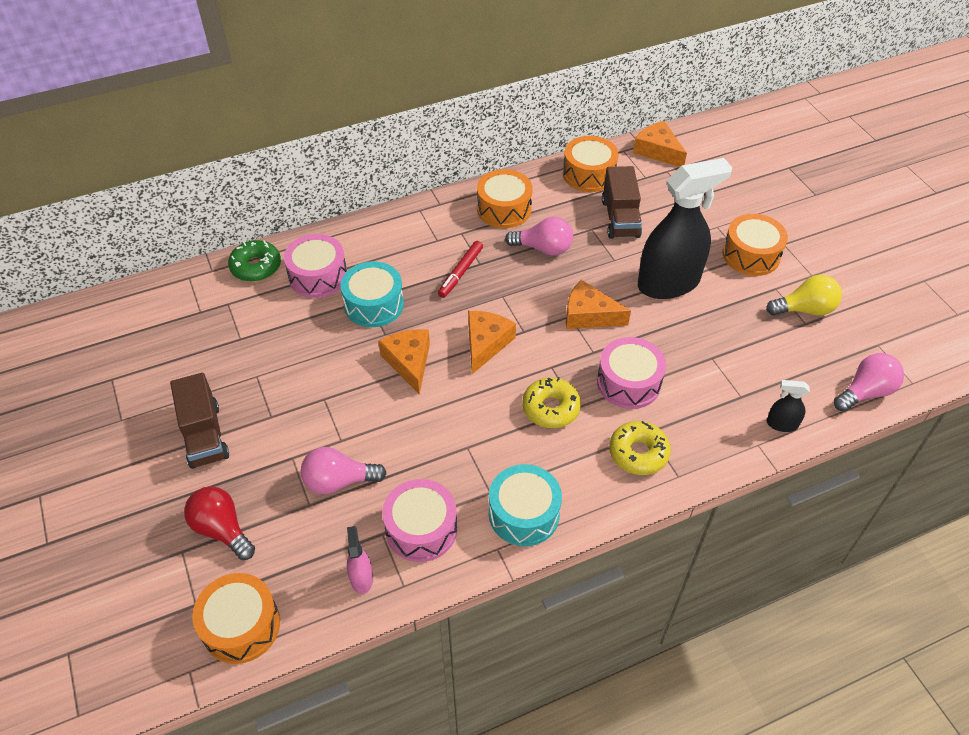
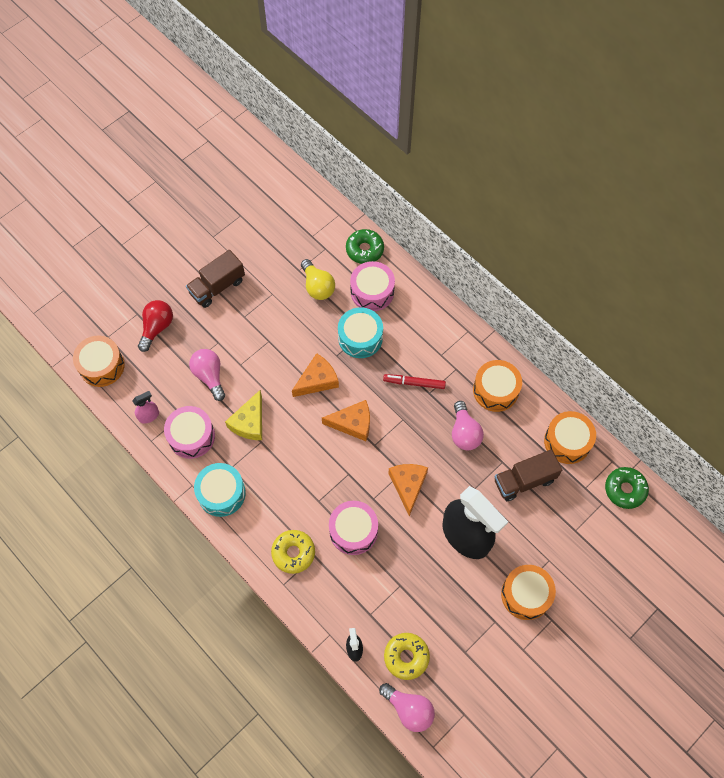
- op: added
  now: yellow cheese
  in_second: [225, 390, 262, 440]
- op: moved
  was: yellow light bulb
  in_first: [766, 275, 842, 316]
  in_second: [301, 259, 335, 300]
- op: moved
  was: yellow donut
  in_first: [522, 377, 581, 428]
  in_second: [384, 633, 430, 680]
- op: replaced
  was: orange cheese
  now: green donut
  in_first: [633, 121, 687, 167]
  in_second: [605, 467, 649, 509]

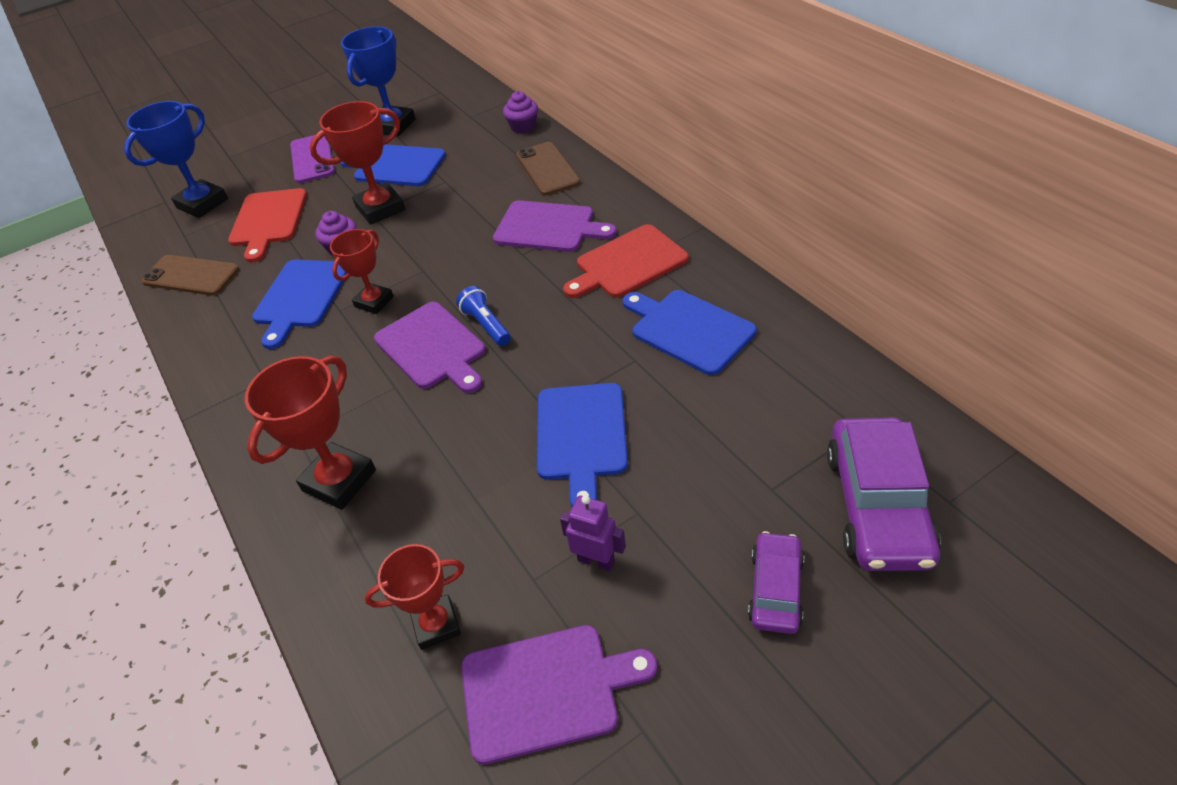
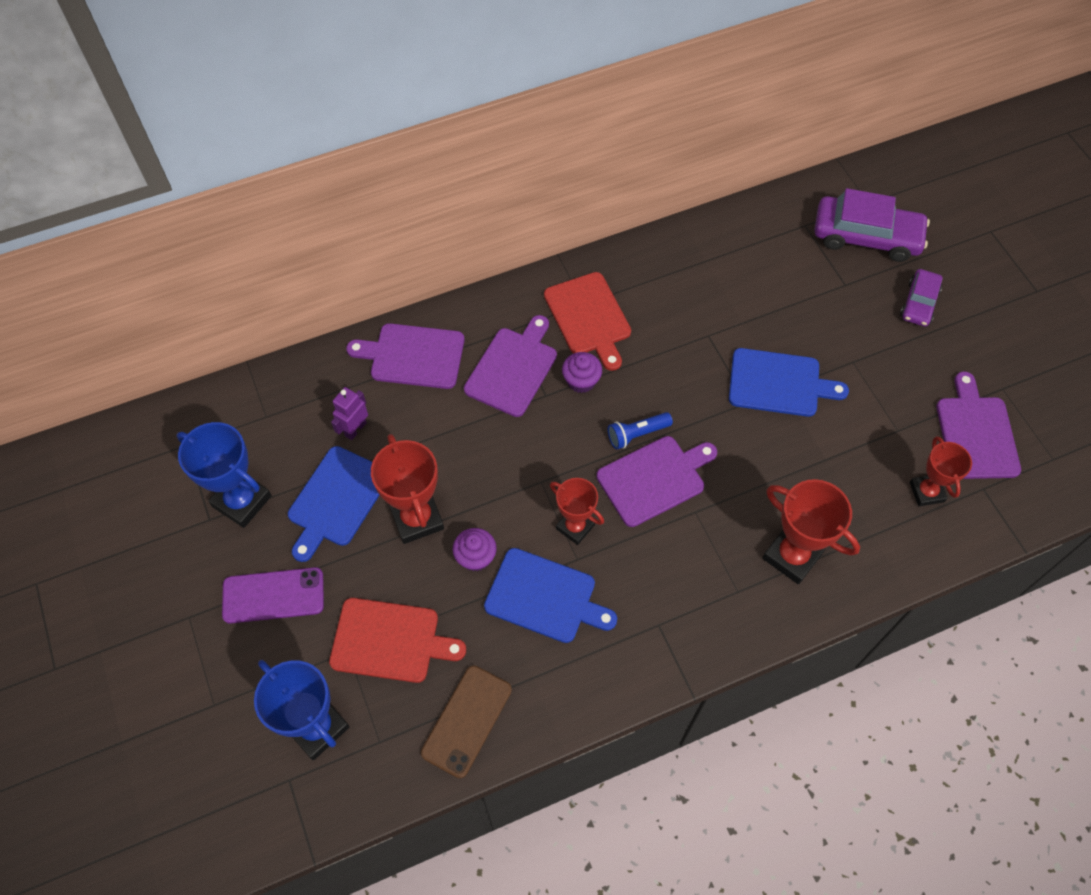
- op: moved
  was: purple robot
  in_first: [560, 495, 626, 572]
  in_second: [331, 387, 368, 440]
- op: replaced
  was: brown phone
  now: purple cutting board
  in_first: [516, 142, 580, 195]
  in_second: [346, 323, 465, 389]
- op: moved
  was: purple cupcake
  in_first: [503, 91, 538, 134]
  in_second: [562, 352, 602, 393]
- op: turned
  was: purple car
  in_first: [748, 531, 804, 634]
  in_second: [900, 269, 943, 327]
  clockwise: -90
- op: removed
  was: blue cutting board
  in_first: [623, 290, 757, 375]

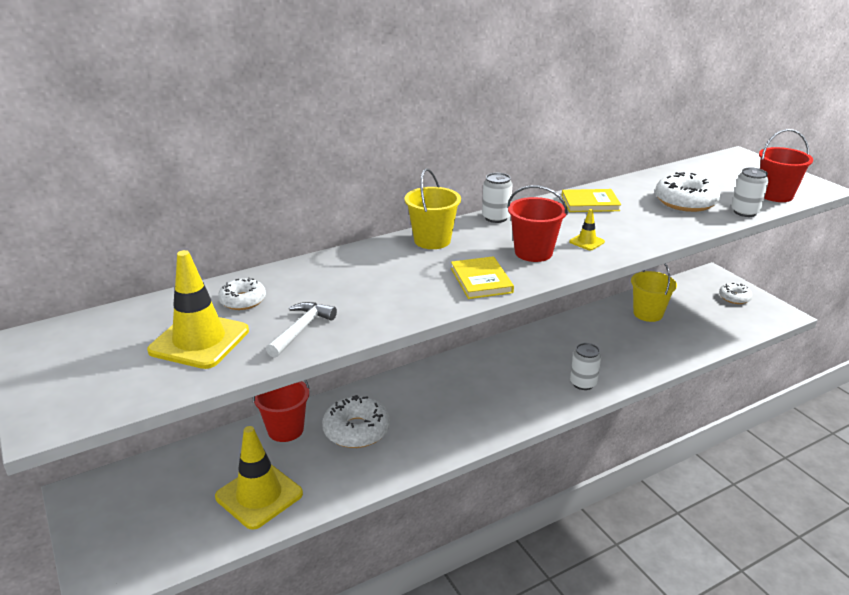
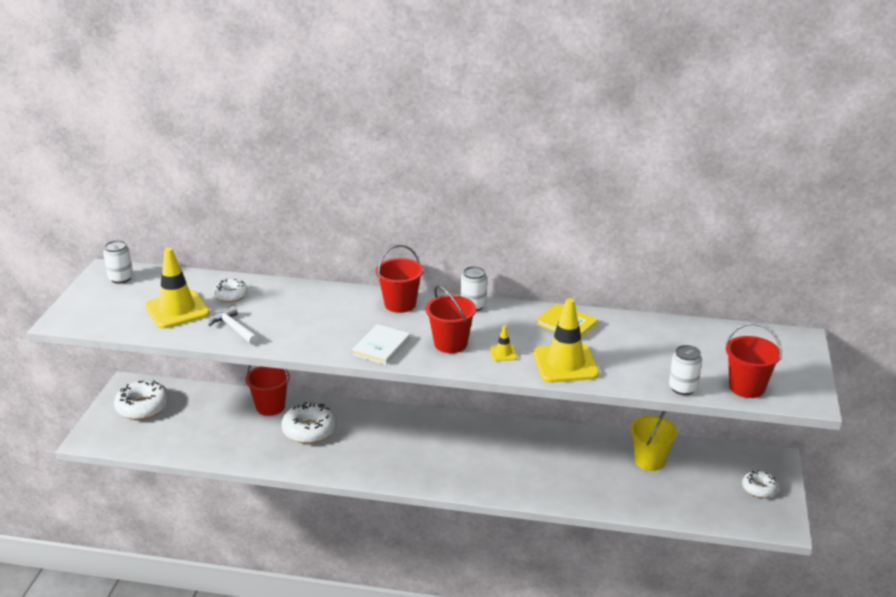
- op: moved
  was: white can
  in_first: [570, 343, 601, 390]
  in_second: [103, 240, 133, 284]
- op: moved
  was: white donut
  in_first: [655, 172, 721, 212]
  in_second: [114, 380, 170, 420]
- op: turned
  was: white hammer
  in_first: [266, 302, 337, 358]
  in_second: [209, 306, 259, 345]
  clockwise: -105
- op: recoloured
  was: yellow book
  now: white book
  in_first: [451, 256, 514, 299]
  in_second: [352, 324, 410, 365]
- op: recoloured
  was: yellow bucket
  now: red bucket
  in_first: [405, 168, 461, 249]
  in_second: [375, 245, 423, 313]
- op: moved
  was: yellow traffic cone
  in_first: [215, 426, 303, 530]
  in_second: [533, 298, 599, 383]

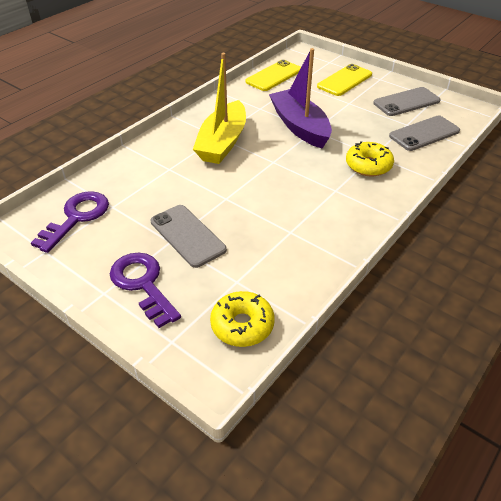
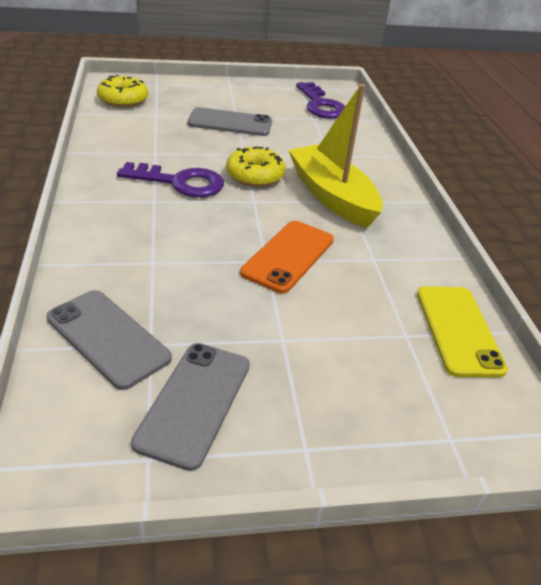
- op: turned
  was: grey phone
  in_first: [389, 116, 460, 151]
  in_second: [46, 290, 172, 390]
  clockwise: -60
- op: moved
  was: purple key
  in_first: [110, 253, 181, 328]
  in_second: [117, 162, 224, 197]
- op: moved
  was: yellow donut
  in_first: [346, 141, 394, 176]
  in_second: [226, 146, 285, 187]
- op: replaced
  was: purple boat
  now: orange phone
  in_first: [269, 48, 332, 149]
  in_second: [240, 221, 334, 294]
- op: removed
  was: yellow phone
  in_first: [317, 64, 372, 96]

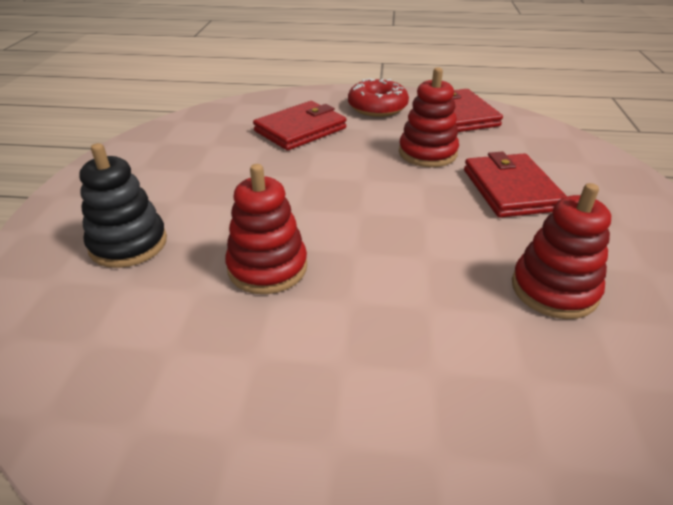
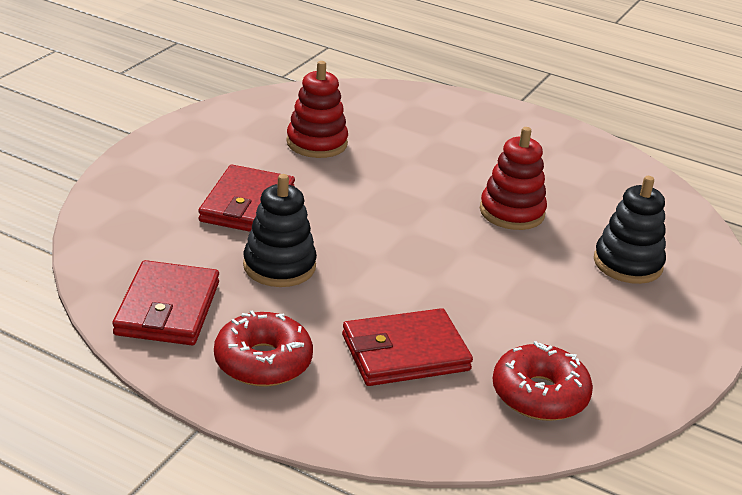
- op: recoloured
  was: red stacking toy
  now: black stacking toy
  in_first: [399, 67, 459, 167]
  in_second: [243, 174, 317, 287]
- op: added
  now: red donut
  in_second: [493, 341, 593, 421]

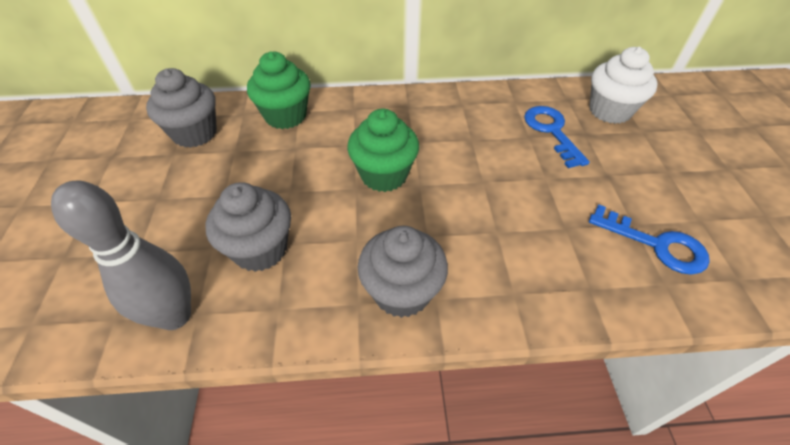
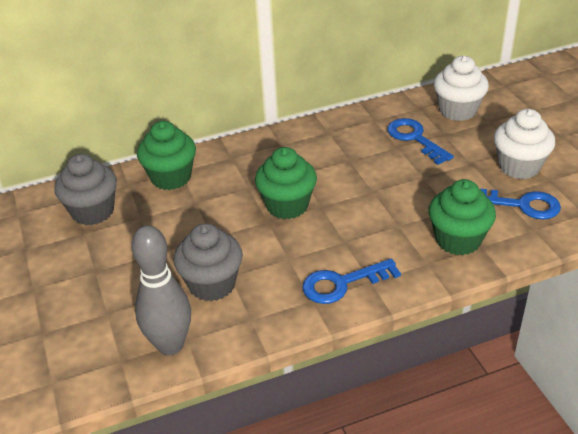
- op: replaced
  was: grey cupcake
  now: blue key
  in_first: [357, 226, 448, 318]
  in_second: [302, 259, 401, 304]
- op: added
  now: green cupcake
  in_second: [429, 179, 496, 255]
- op: added
  now: white cupcake
  in_second: [494, 109, 555, 179]

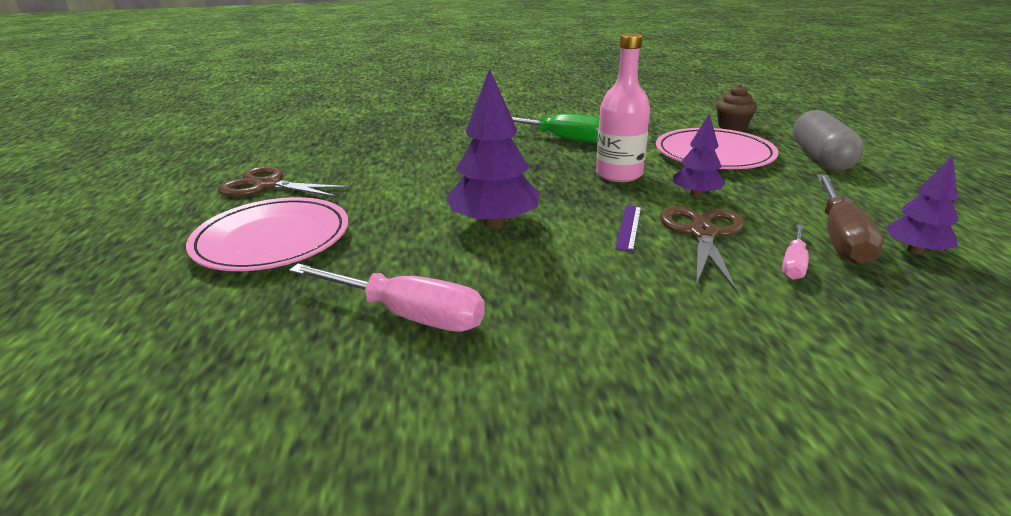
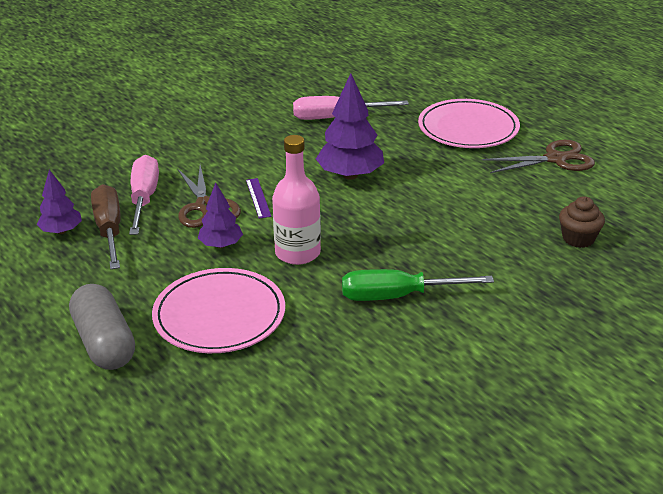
- op: resized
  was: pink screwdriver
  in_first: [782, 224, 809, 280]
  in_second: [129, 155, 159, 235]
  ratio: 1.82
- op: moved
  was: brown cupcake
  in_first: [716, 84, 757, 131]
  in_second: [559, 196, 605, 248]

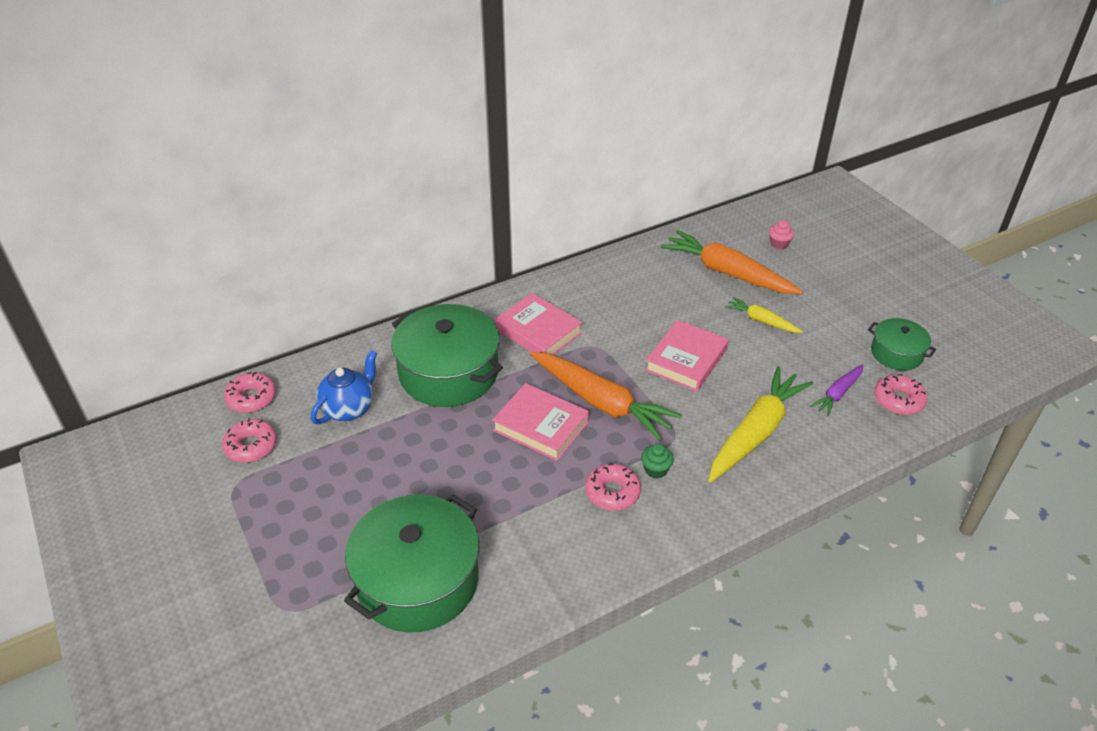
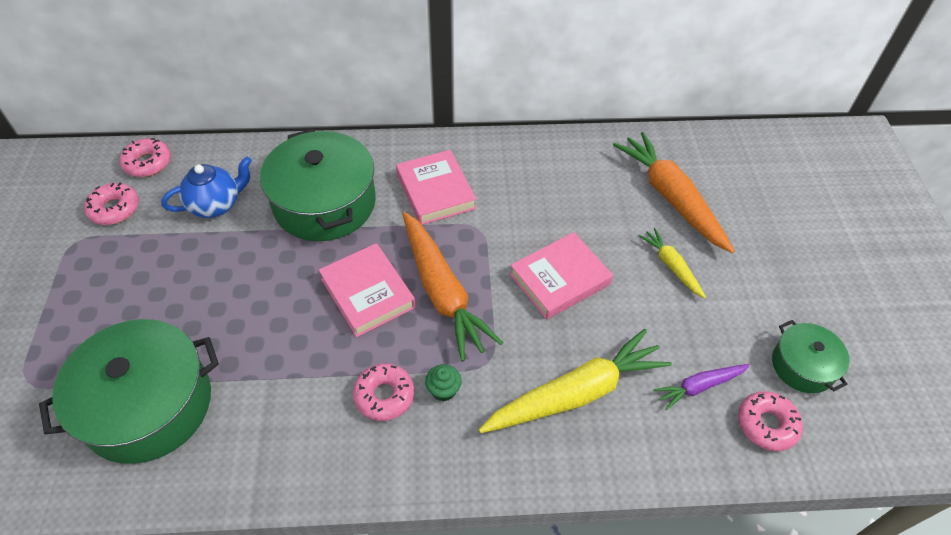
- op: removed
  was: pink cupcake
  in_first: [769, 220, 794, 249]

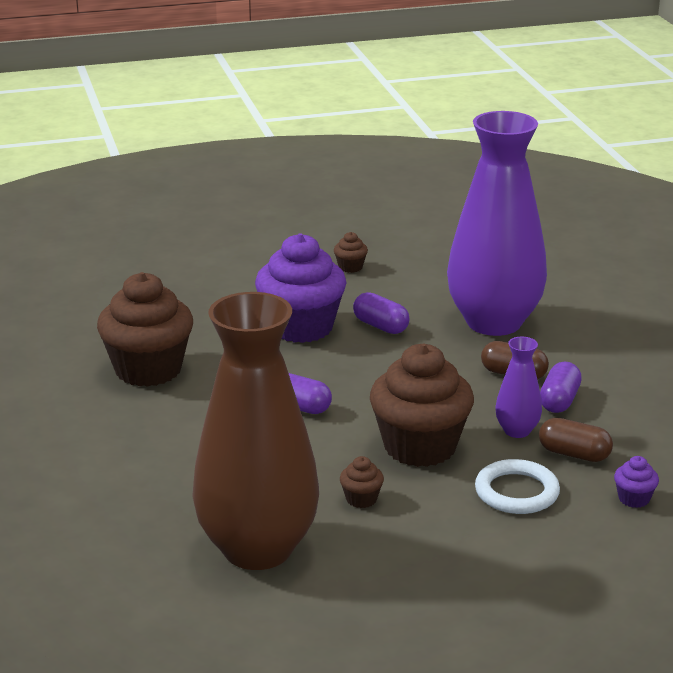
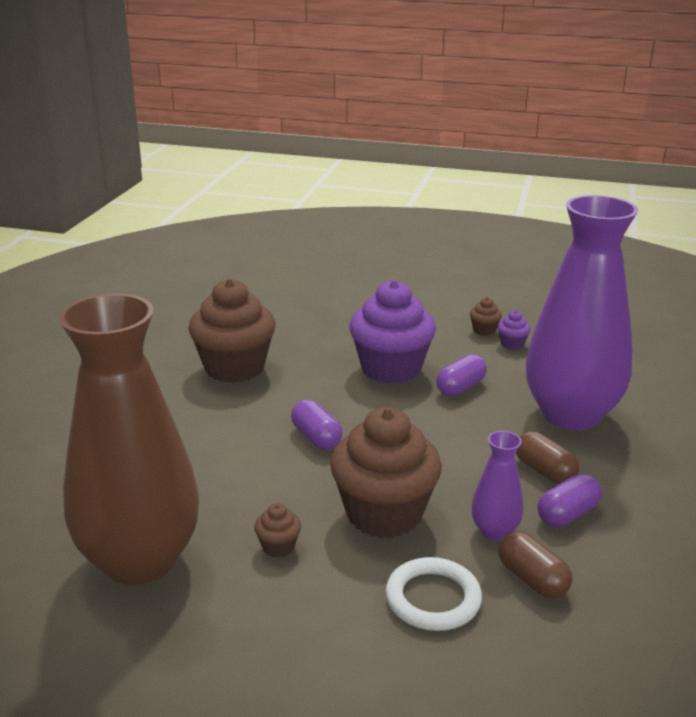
- op: turned
  was: purple capsule
  in_first: [353, 292, 410, 334]
  in_second: [436, 354, 487, 396]
  clockwise: 60
- op: moved
  was: purple cupcake
  in_first: [614, 456, 659, 508]
  in_second: [497, 311, 531, 350]

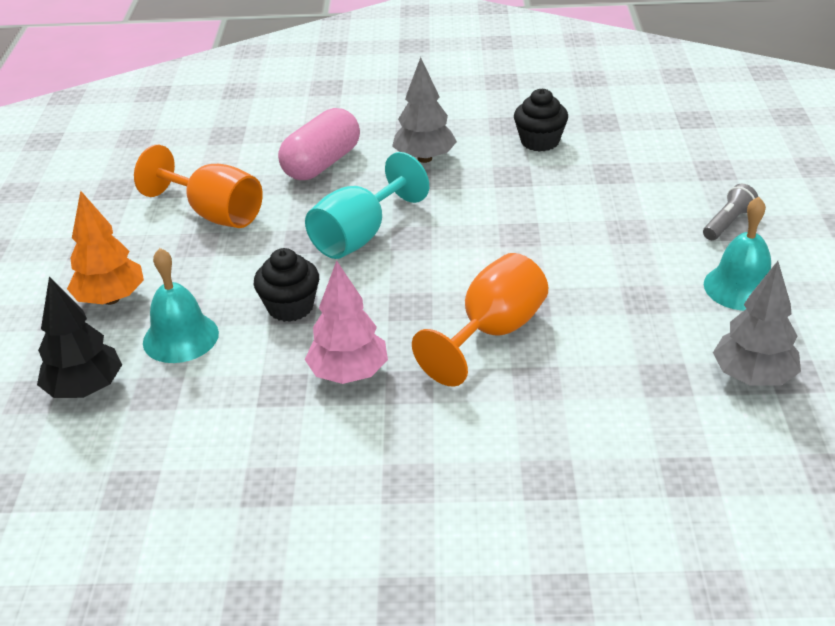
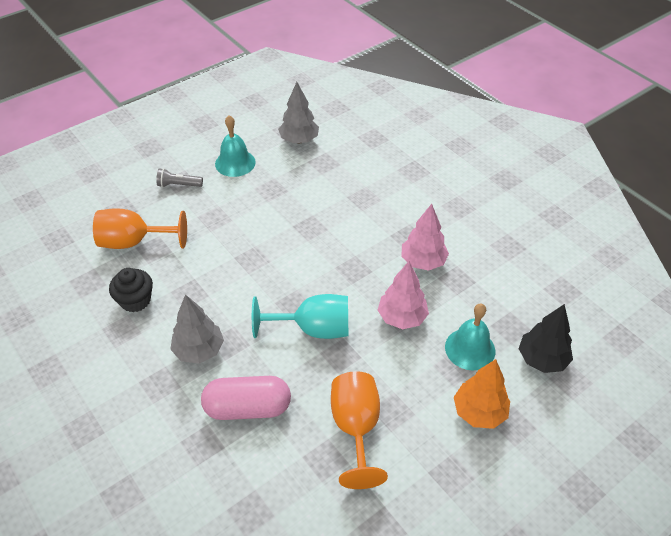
- op: moved
  was: orange goblet
  in_first: [412, 253, 548, 387]
  in_second: [93, 208, 187, 249]
- op: replaced
  was: black cupcake
  now: pink tree
  in_first: [254, 248, 319, 322]
  in_second: [378, 261, 429, 329]

